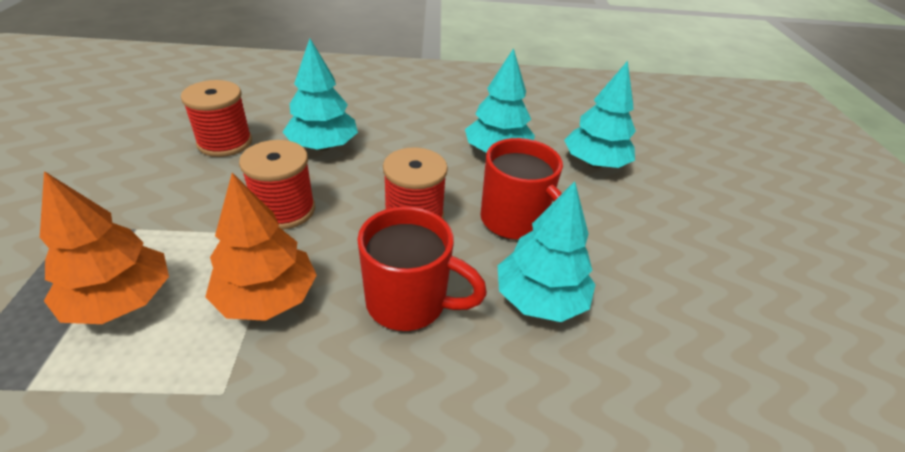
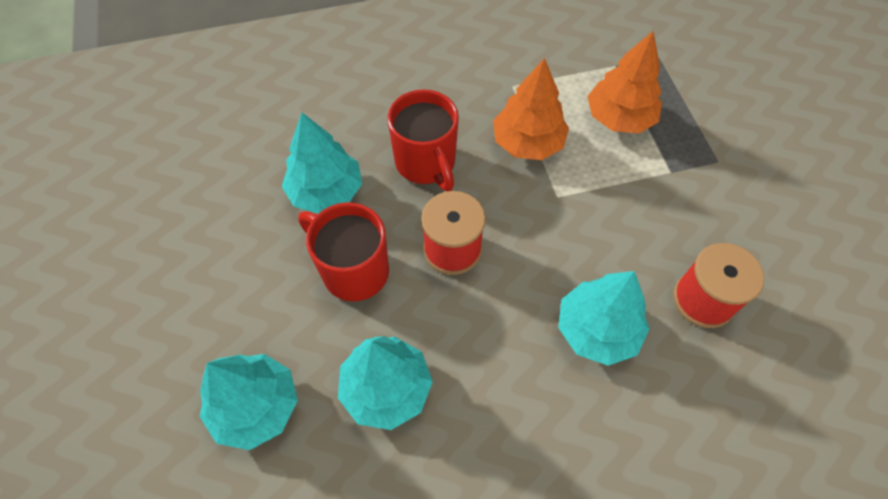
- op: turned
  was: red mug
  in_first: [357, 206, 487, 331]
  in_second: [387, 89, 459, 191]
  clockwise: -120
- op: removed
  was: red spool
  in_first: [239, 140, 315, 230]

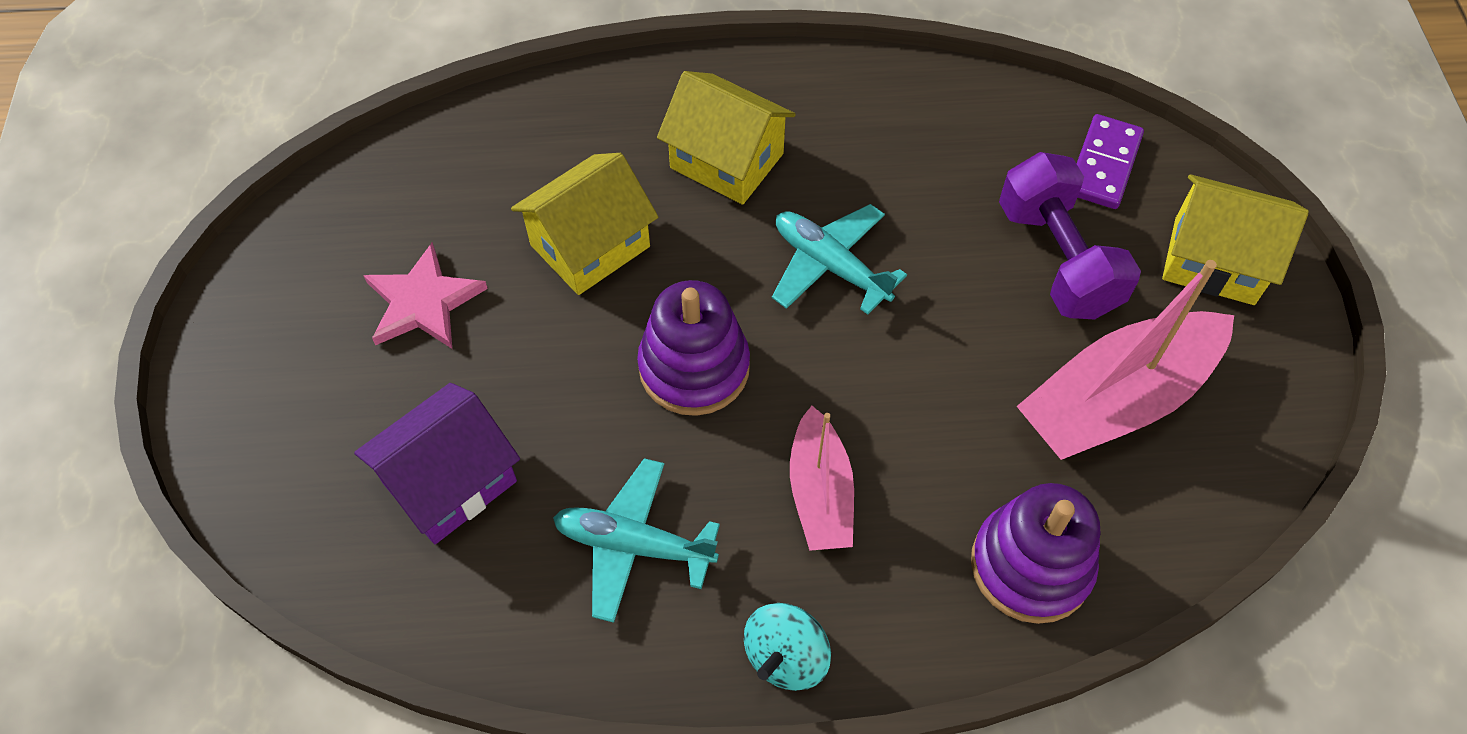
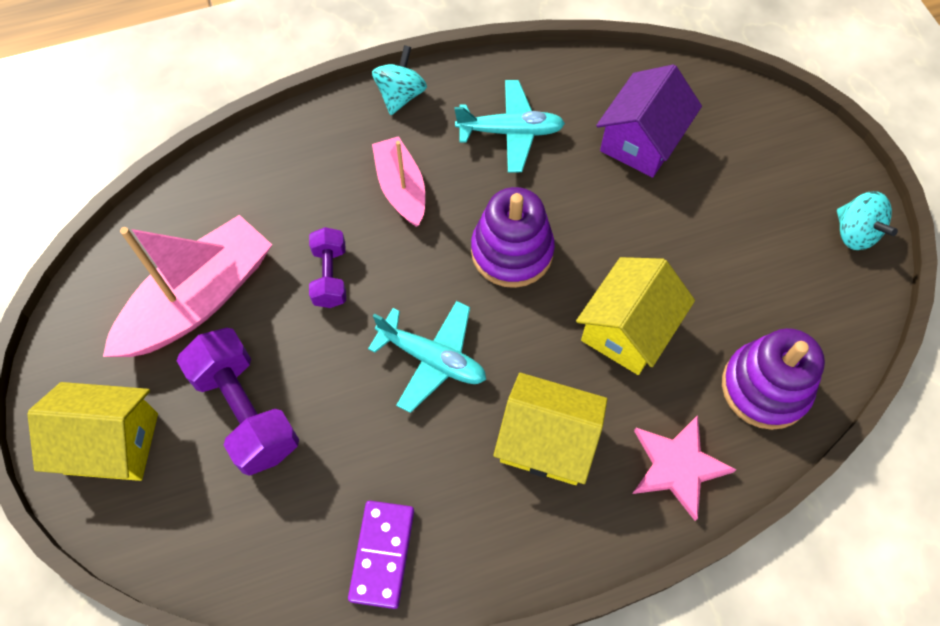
- op: added
  now: purple dumbbell
  in_second: [309, 227, 346, 308]
- op: moved
  was: purple domino
  in_first: [1076, 114, 1144, 209]
  in_second: [348, 501, 414, 609]
- op: moved
  was: pink star
  in_first: [363, 242, 488, 349]
  in_second: [632, 415, 737, 521]
- op: moved
  was: purple stacking toy
  in_first: [971, 483, 1100, 624]
  in_second: [722, 328, 825, 430]
- op: added
  now: turquoise spinning top
  in_second: [837, 191, 898, 250]

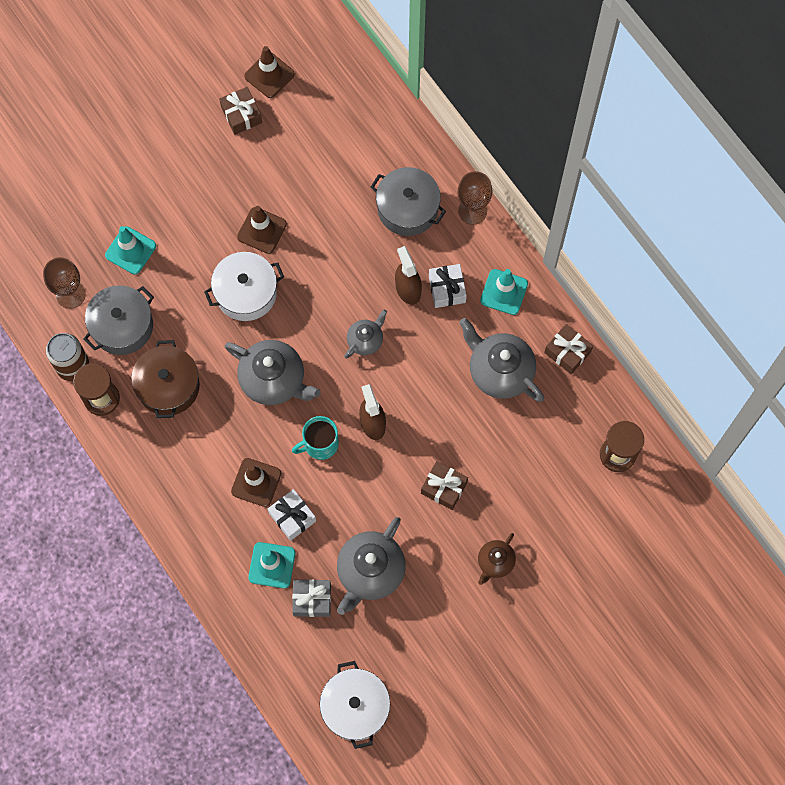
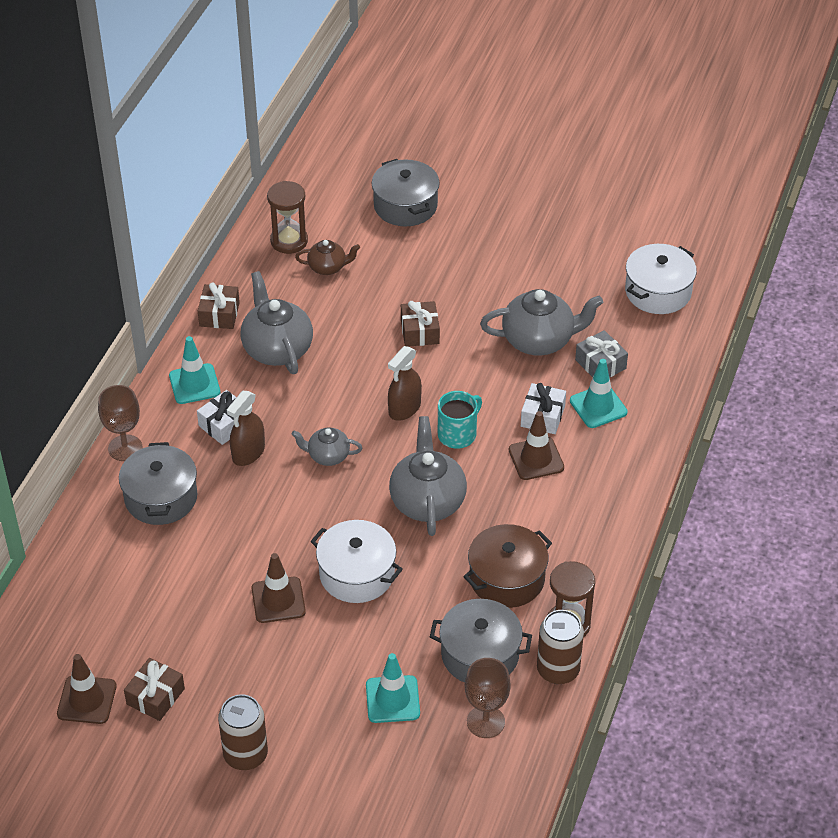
- op: added
  now: brown can
  in_second: [218, 694, 268, 770]
- op: turned
  was: grey teapot
  in_first: [459, 318, 544, 402]
  in_second: [240, 271, 313, 374]
  clockwise: 150
- op: moved
  was: brown teapot
  in_first: [478, 533, 516, 585]
  in_second: [295, 240, 360, 275]
- op: added
  now: grey pot
  in_second: [372, 159, 440, 226]
- op: turned
  was: turquoise mug
  in_first: [292, 416, 339, 460]
  in_second: [438, 391, 482, 448]
  clockwise: -75

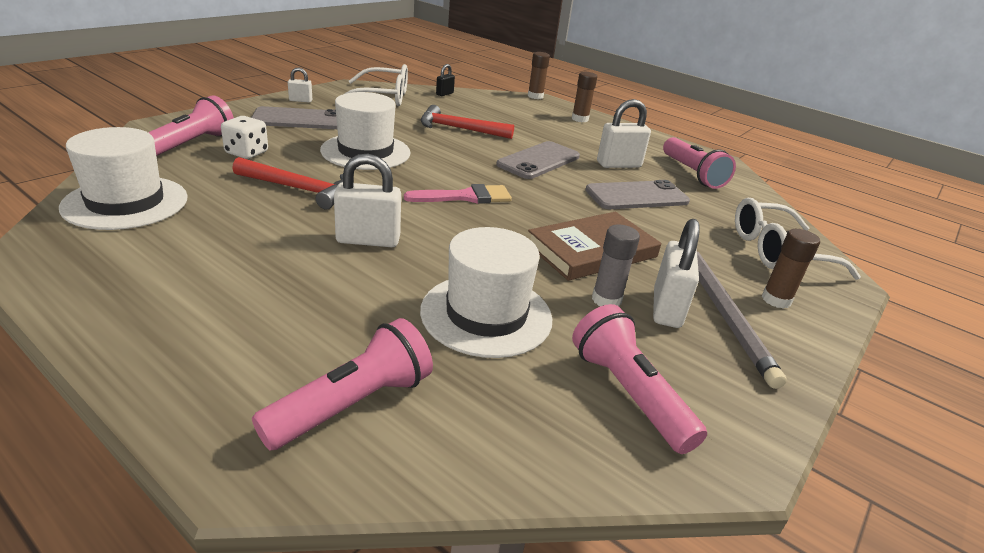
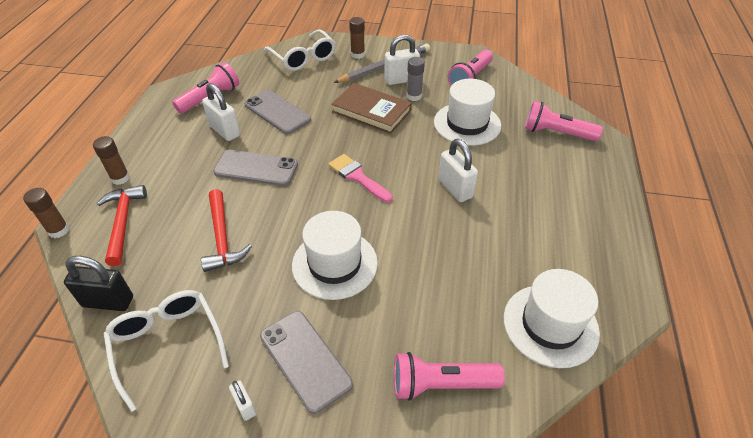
- op: resized
  was: black padlock
  in_first: [436, 64, 455, 96]
  in_second: [64, 256, 133, 311]
  ratio: 1.85
- op: moved
  was: red hammer
  in_first: [232, 157, 343, 209]
  in_second: [97, 185, 147, 266]
- op: removed
  was: white dice
  in_first: [221, 116, 268, 159]

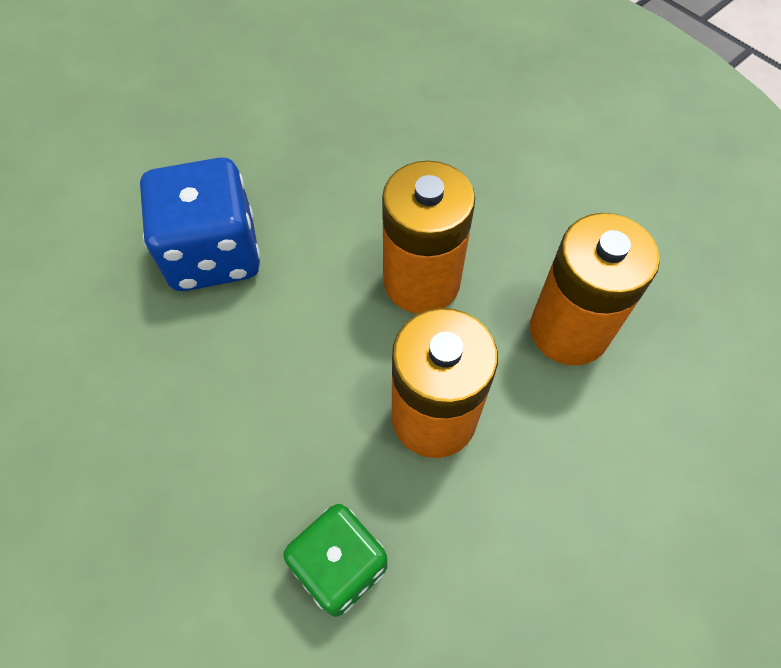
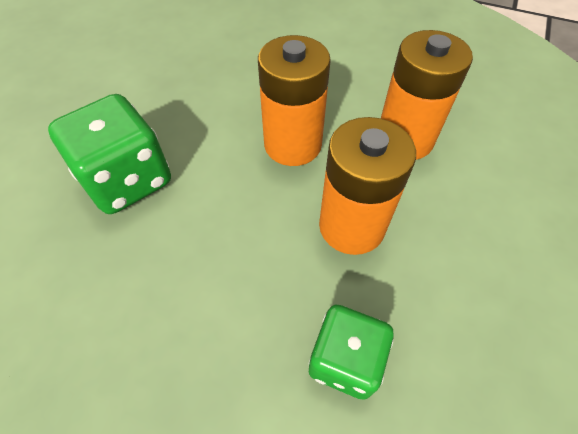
- op: recoloured
  was: blue dice
  now: green dice
  in_first: [140, 157, 260, 291]
  in_second: [48, 94, 171, 214]

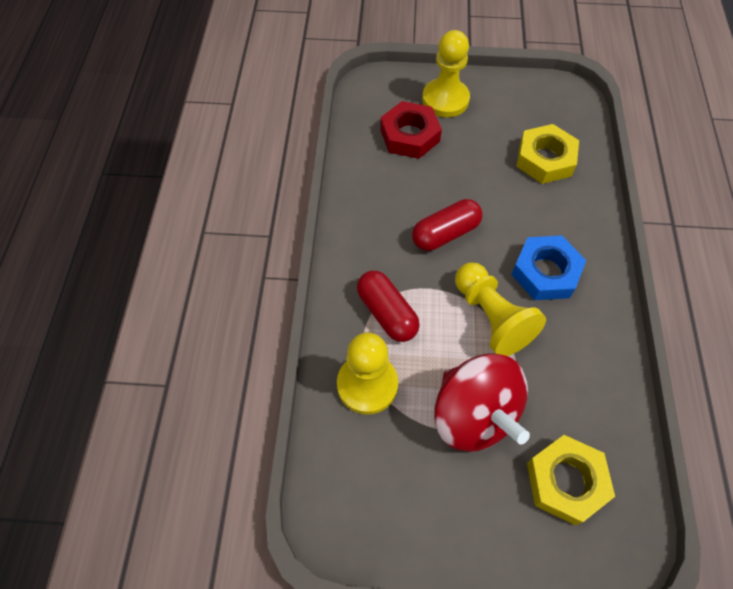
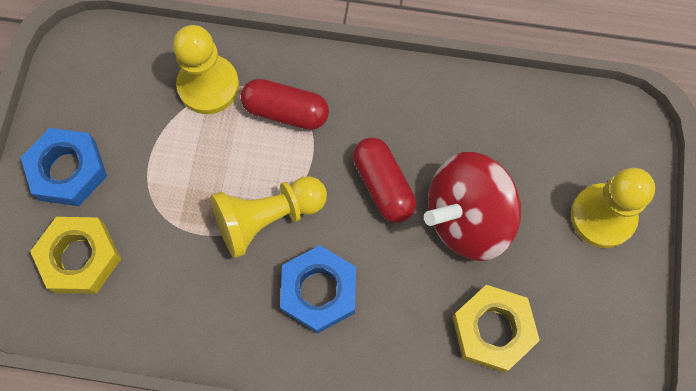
- op: added
  now: blue nut
  in_second: [21, 128, 107, 206]
- op: turned
  was: red capsule
  in_first: [357, 271, 420, 342]
  in_second: [241, 79, 329, 130]
  clockwise: 45
- op: moved
  was: red spinning top
  in_first: [434, 354, 530, 452]
  in_second: [424, 152, 521, 261]
- op: removed
  was: red nut
  in_first: [380, 101, 442, 159]

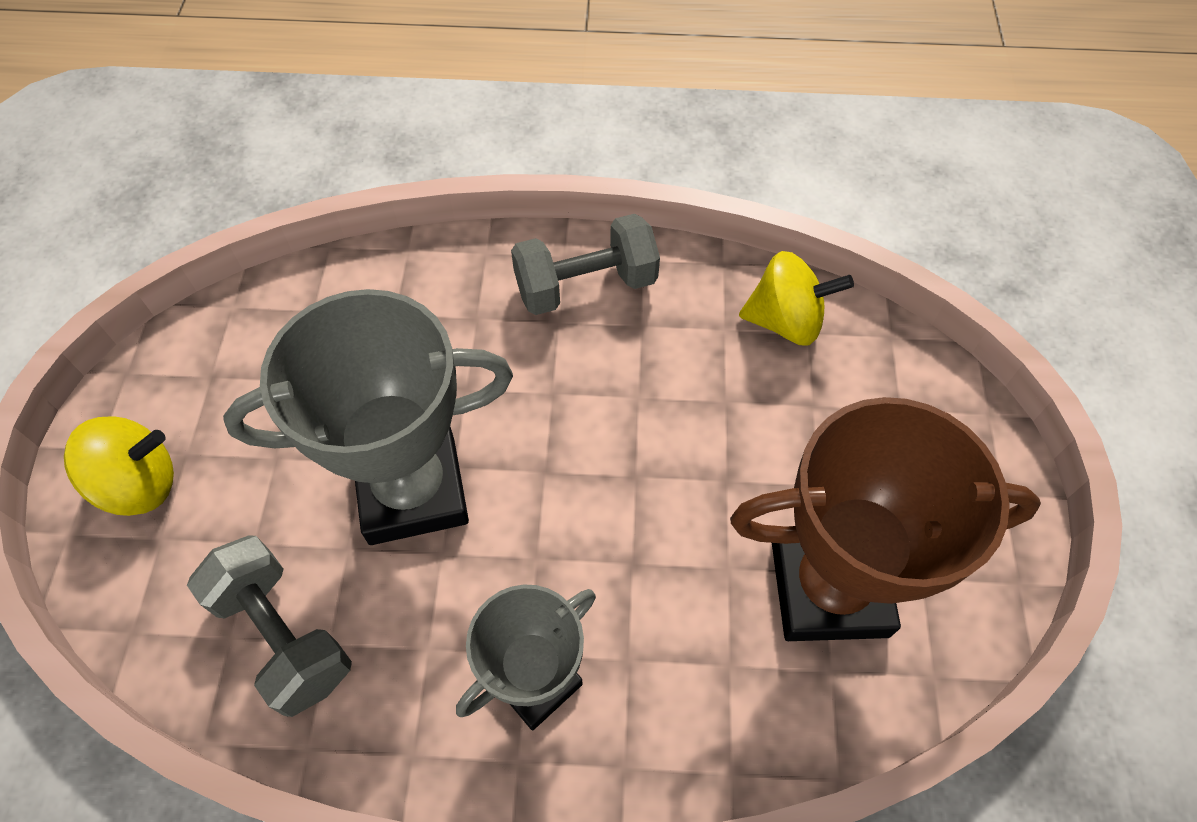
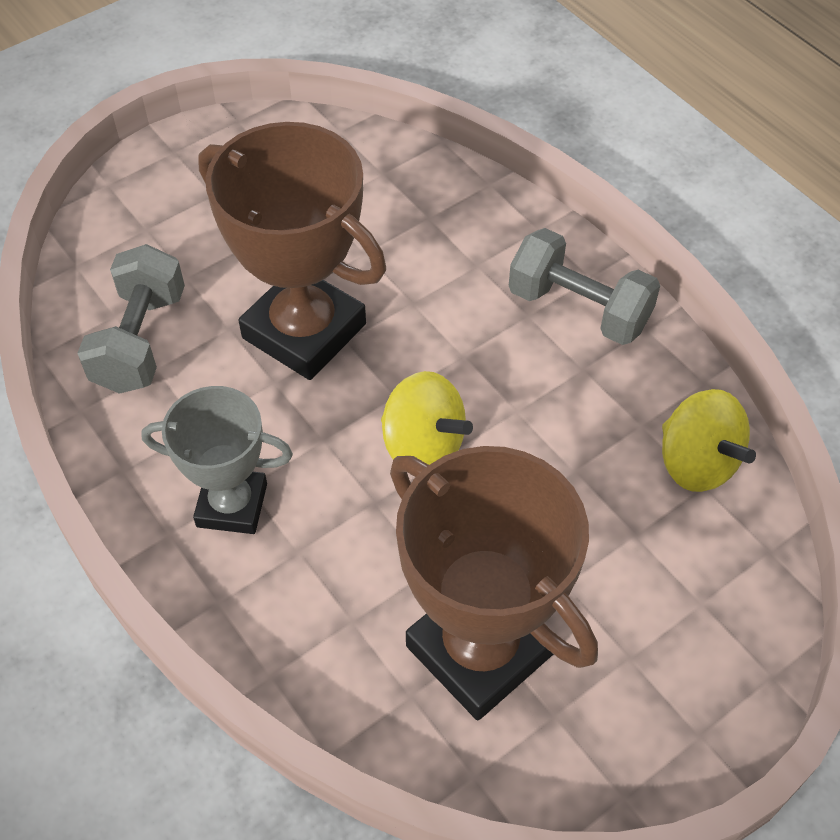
- op: recoloured
  was: grey trophy
  now: brown trophy
  in_first: [223, 289, 513, 545]
  in_second: [198, 122, 386, 380]
- op: moved
  was: yellow spinning top
  in_first: [64, 416, 174, 516]
  in_second: [381, 371, 473, 465]

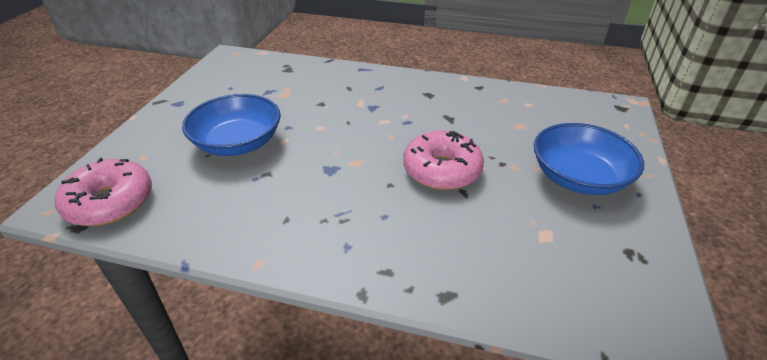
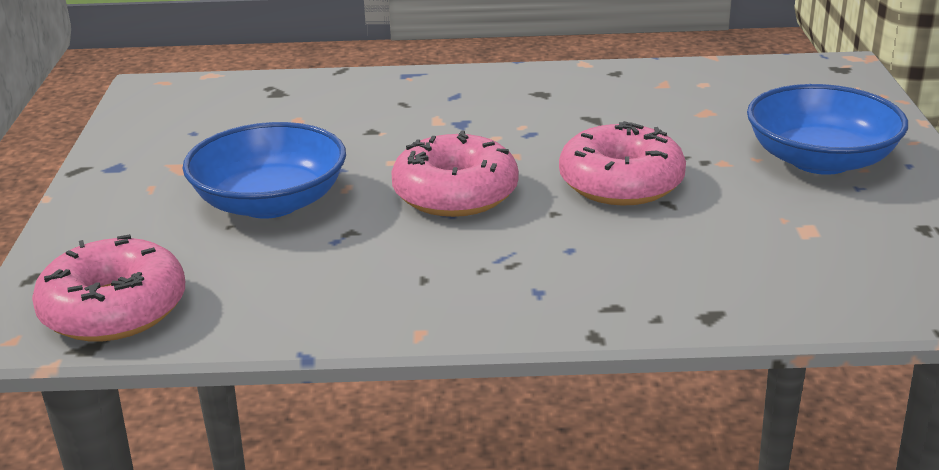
- op: added
  now: pink donut
  in_second: [392, 130, 519, 217]

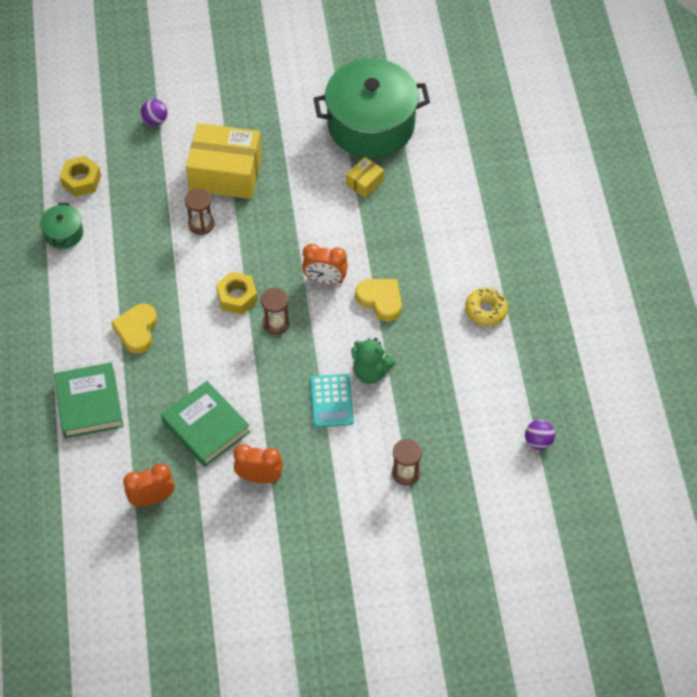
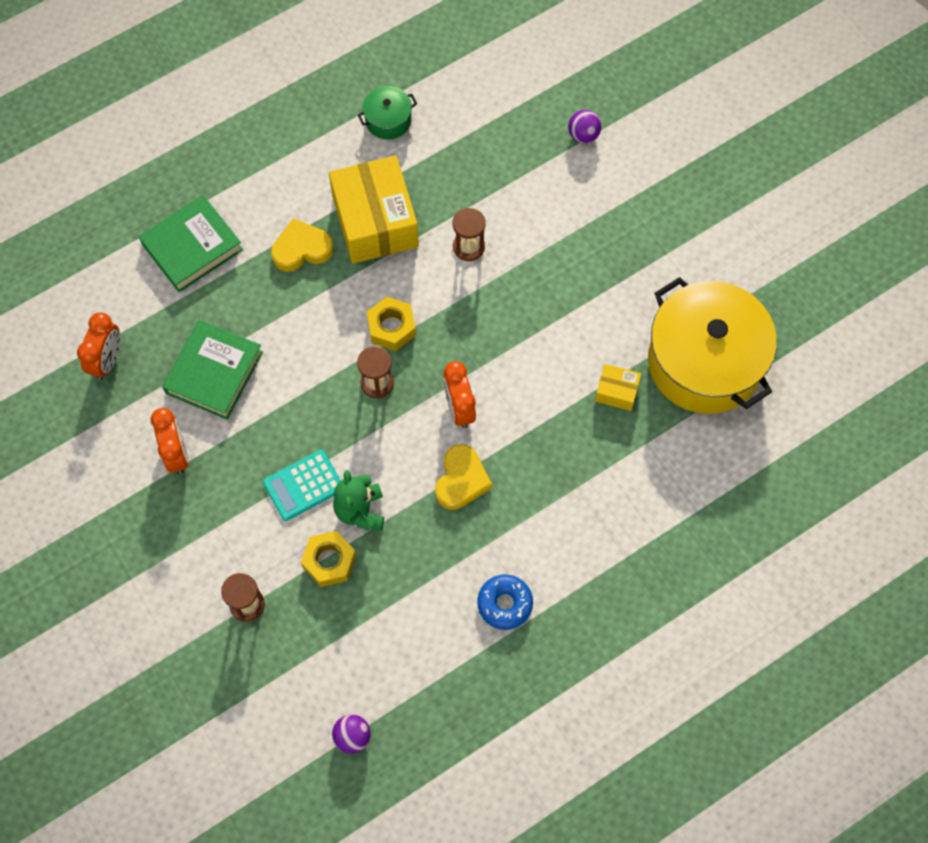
- op: turned
  was: orange clock
  in_first: [123, 463, 174, 506]
  in_second: [77, 312, 120, 380]
  clockwise: 60
- op: moved
  was: yellow nut
  in_first: [60, 156, 101, 197]
  in_second: [301, 531, 356, 587]
- op: moved
  was: yellow box
  in_first: [186, 123, 262, 199]
  in_second: [329, 155, 419, 264]
- op: recoloured
  was: yellow donut
  now: blue donut
  in_first: [465, 288, 508, 326]
  in_second: [477, 574, 533, 630]
- op: recoloured
  was: green pot
  now: yellow pot
  in_first: [313, 59, 430, 158]
  in_second: [648, 277, 777, 414]

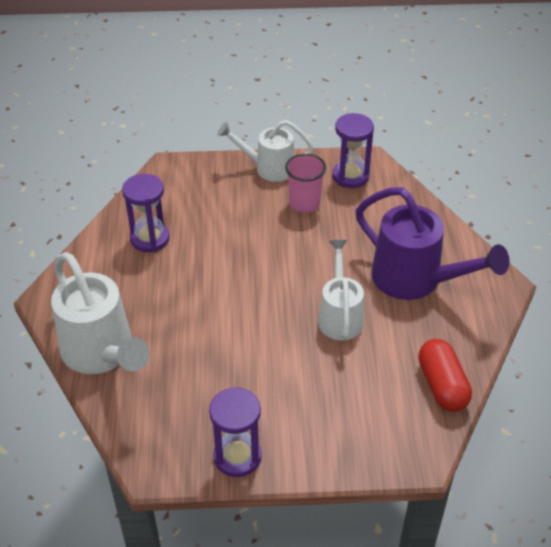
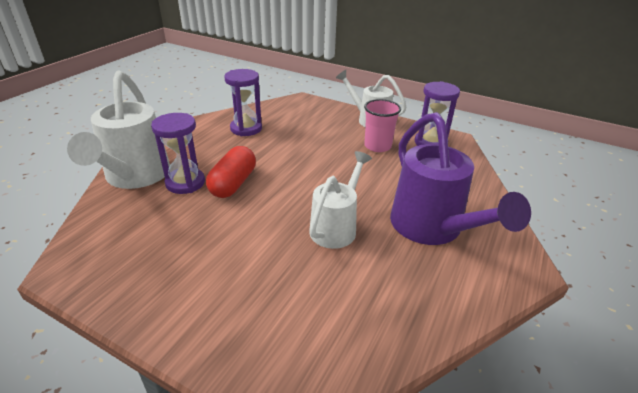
- op: moved
  was: purple hourglass
  in_first: [209, 387, 262, 477]
  in_second: [151, 113, 205, 194]
- op: moved
  was: red capsule
  in_first: [418, 339, 472, 412]
  in_second: [206, 146, 256, 198]

